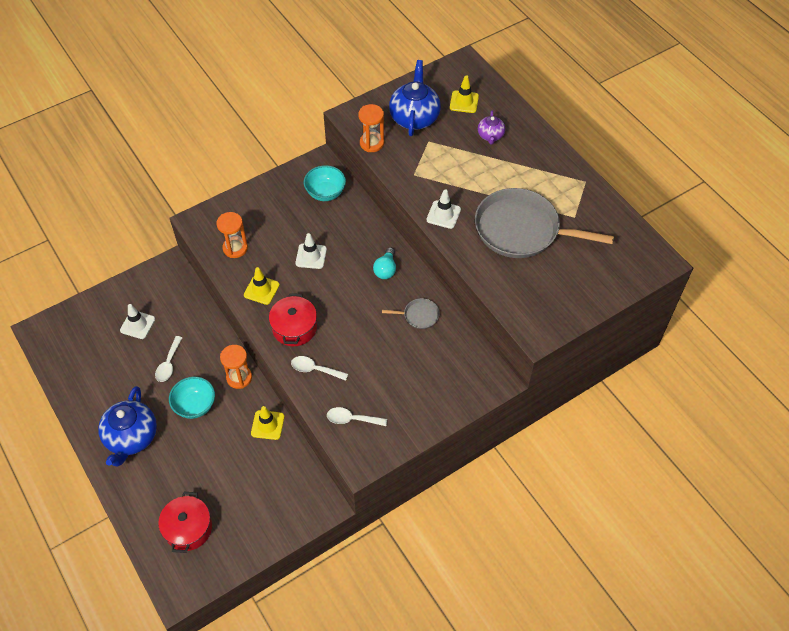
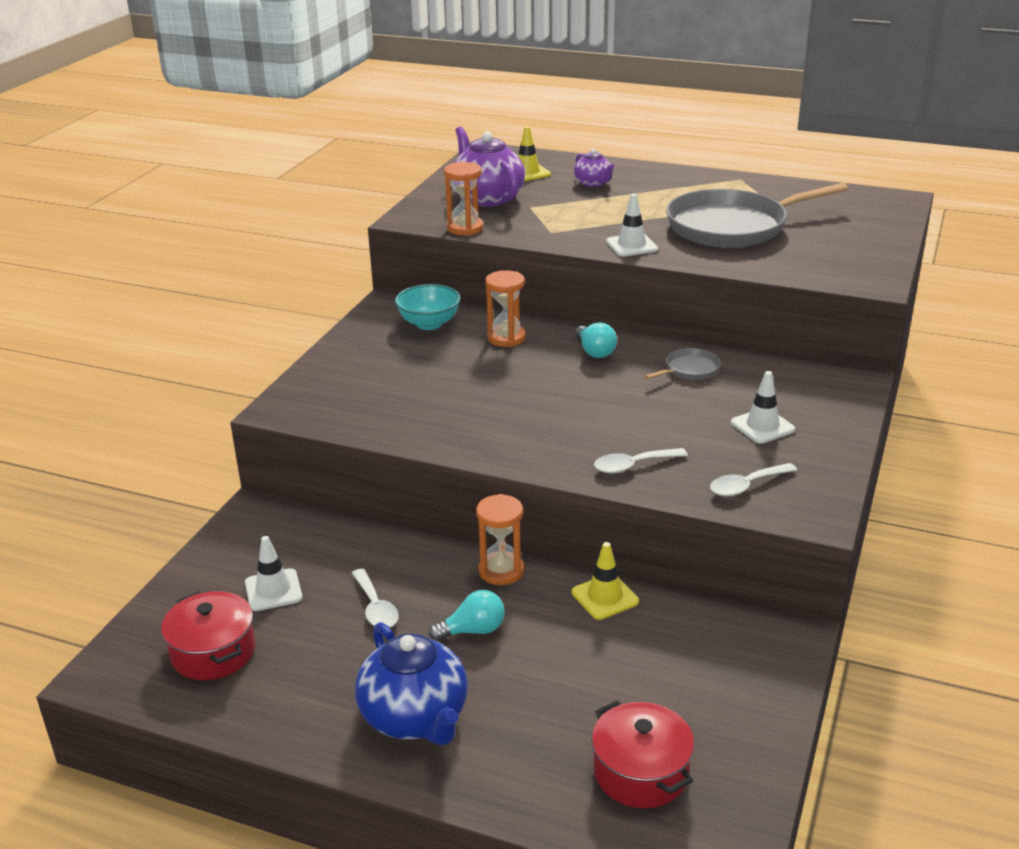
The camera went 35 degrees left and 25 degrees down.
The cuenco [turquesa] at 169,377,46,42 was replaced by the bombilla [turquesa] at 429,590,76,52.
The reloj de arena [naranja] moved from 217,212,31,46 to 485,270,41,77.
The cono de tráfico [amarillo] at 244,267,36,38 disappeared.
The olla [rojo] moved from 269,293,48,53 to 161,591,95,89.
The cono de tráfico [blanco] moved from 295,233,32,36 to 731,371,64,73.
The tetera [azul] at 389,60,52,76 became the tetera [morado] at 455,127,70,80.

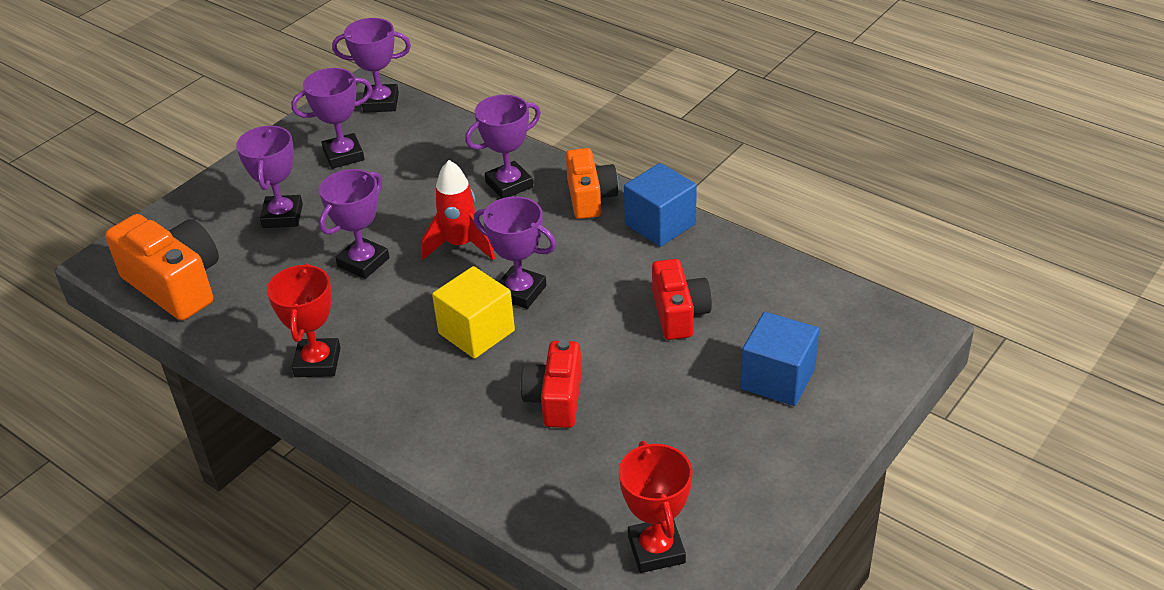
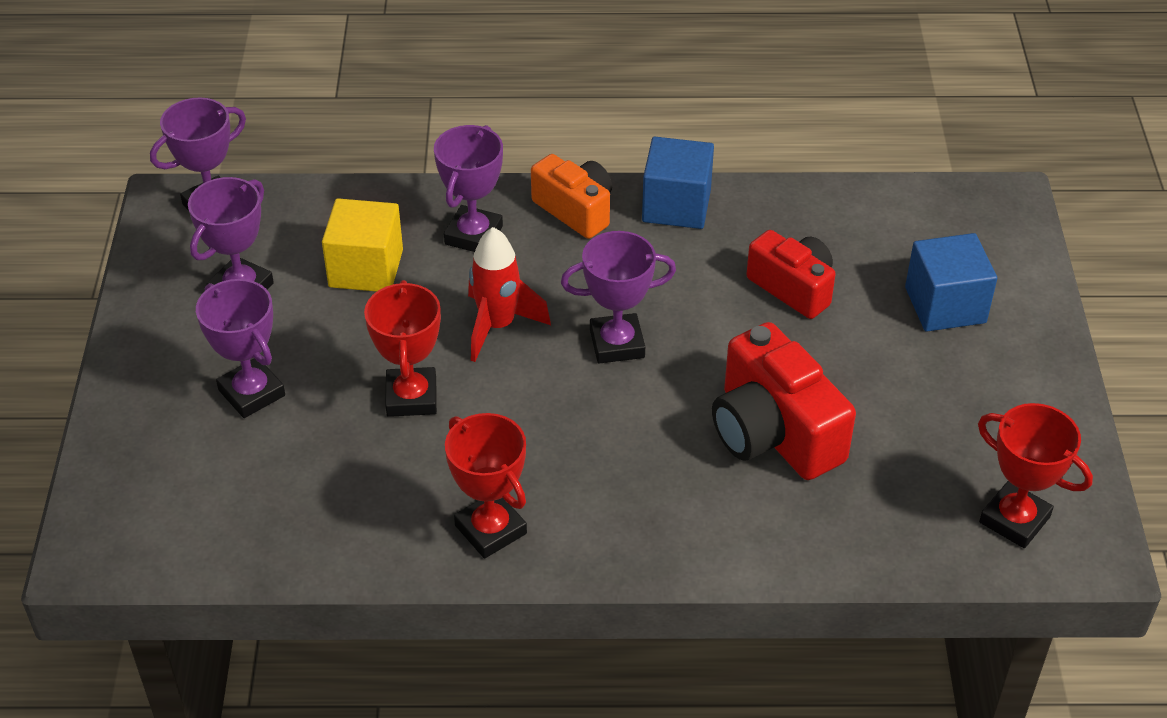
The camera went 40 degrees left and 5 degrees up.
The cámara [naranja] at 105,214,114,107 disappeared.
The trofeo [morado] at 319,169,71,110 became the trofeo [rojo] at 364,280,77,137.
The cubo [amarillo] moved from 432,266,83,93 to 322,198,81,94.
The cámara [rojo] at 521,340,61,88 changed to 1.53 times the size.

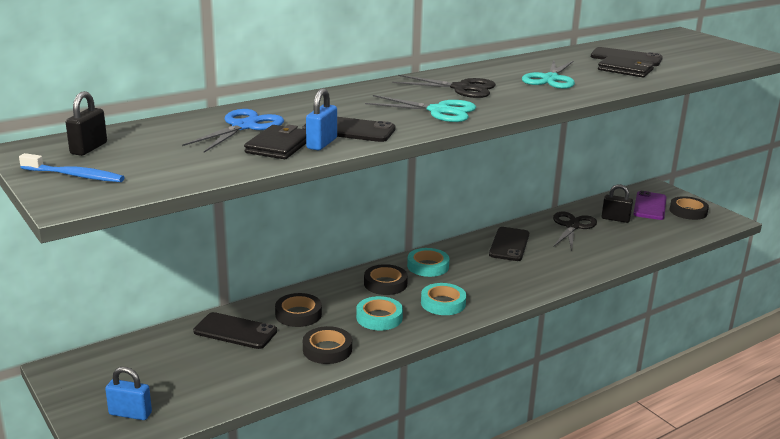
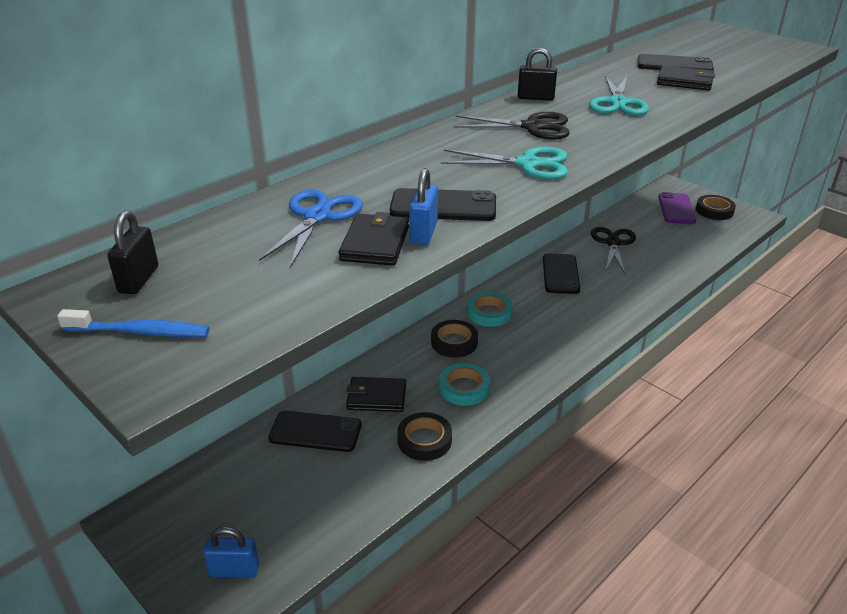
The camera went 10 degrees left and 10 degrees up.
The cinta adhesiva [negro] at 275,293,47,34 was replaced by the cartera [negro] at 346,377,60,35.
The cinta adhesiva [turquesa] at 421,283,45,32 disappeared.
The candado [negro] moved from 601,184,32,39 to 518,48,39,53.

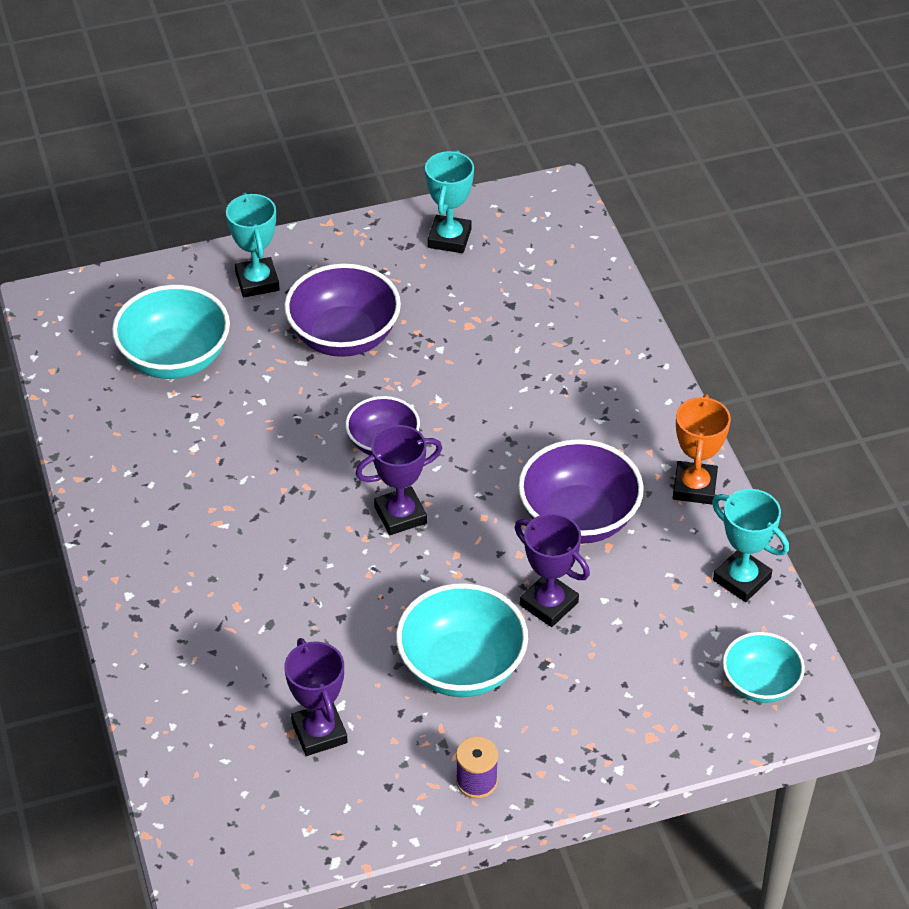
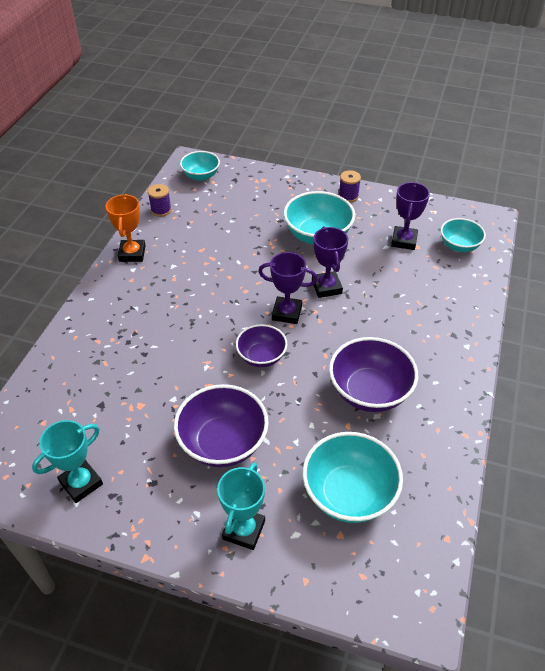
The camera went 145 degrees left and 0 degrees up.
The trofeo [morado] moved from 515,513,75,114 to 312,227,36,71.
The cuenco [morado] moved from 518,439,126,105 to 329,337,89,75.
The trofeo [naranja] at 673,394,58,110 turned 45 degrees counterclockwise.
The trofeo [turquesa] at 712,489,77,113 was replaced by the carrete [morado] at 148,184,24,33.
The cuenco [turquesa] at 441,218,45,34 appeared.

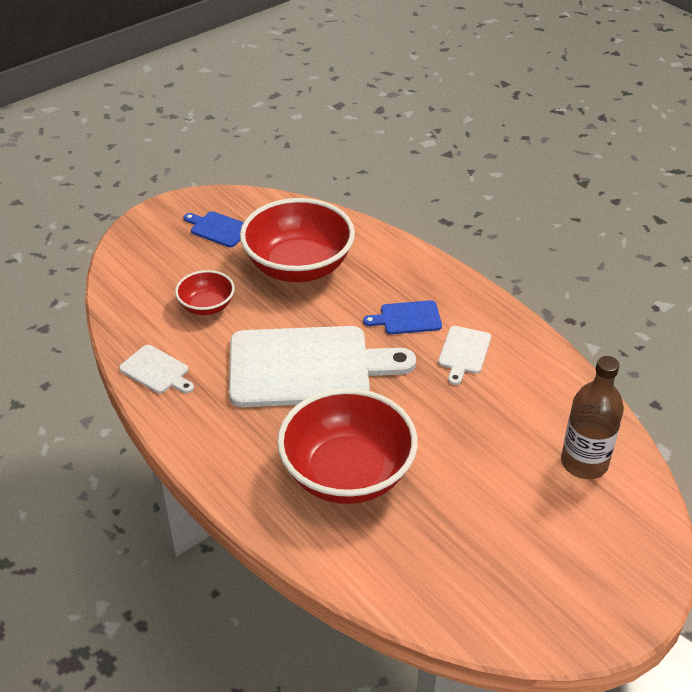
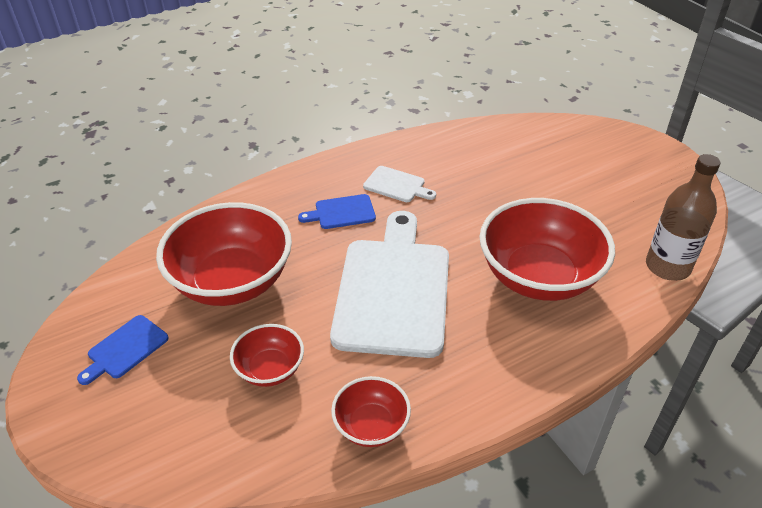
The camera went 80 degrees left and 0 degrees up.
The tabla de cortar [blanco] at 119,345,75,48 was replaced by the cuenco [rojo] at 331,376,80,71.
The tabla de cortar [azul] at 363,300,79,34 turned 75 degrees clockwise.
The botella [marrón] moved from 561,356,63,123 to 646,154,74,127.

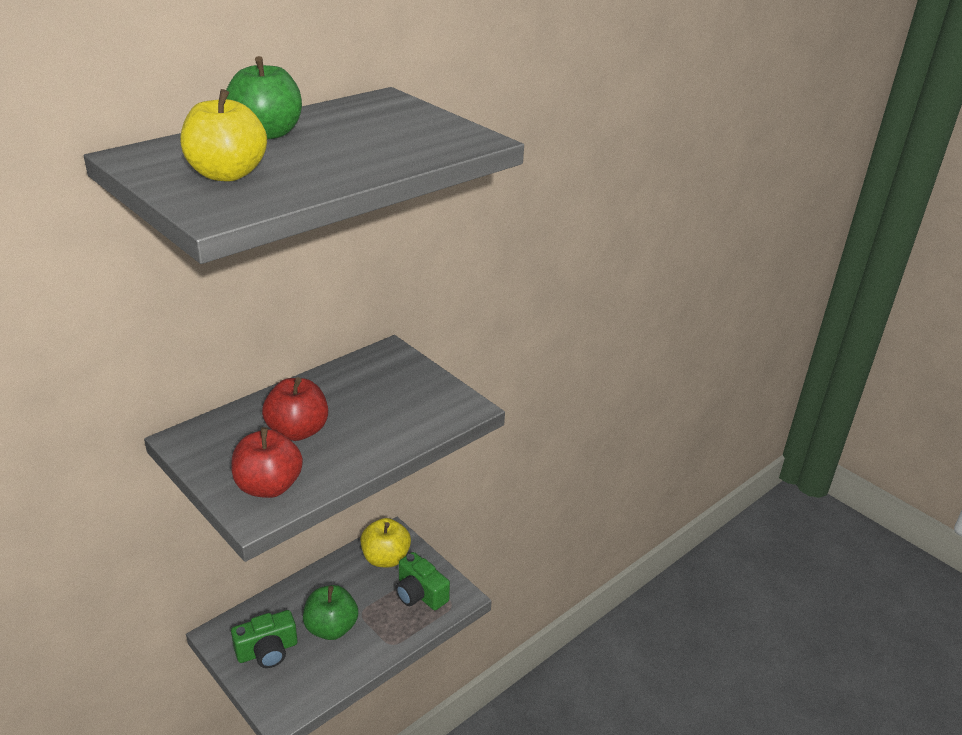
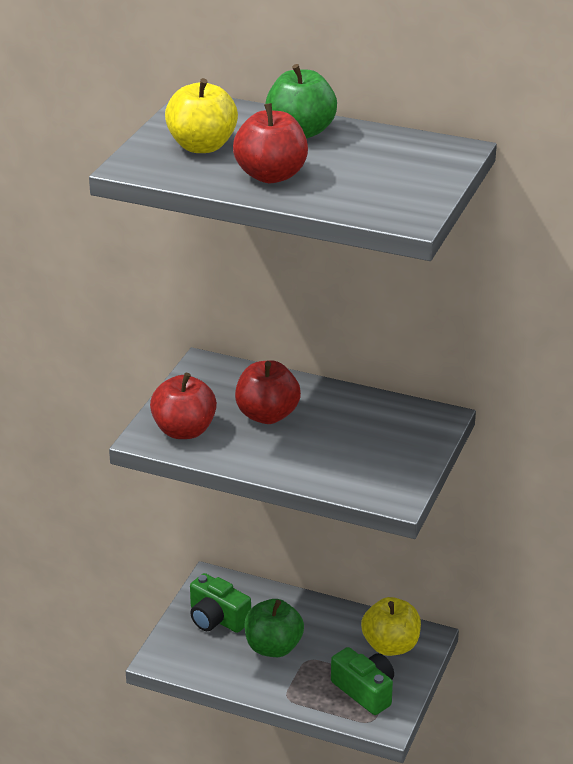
The camera went 65 degrees right and 0 degrees up.
The cámara [verde] at 396,552,54,58 turned 120 degrees clockwise.
The manzana [rojo] at 233,103,75,80 appeared.

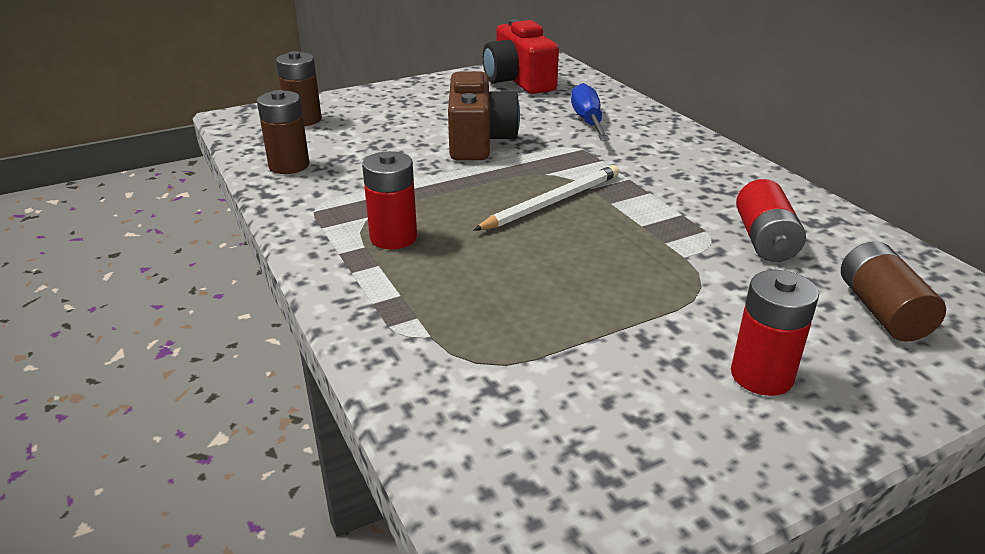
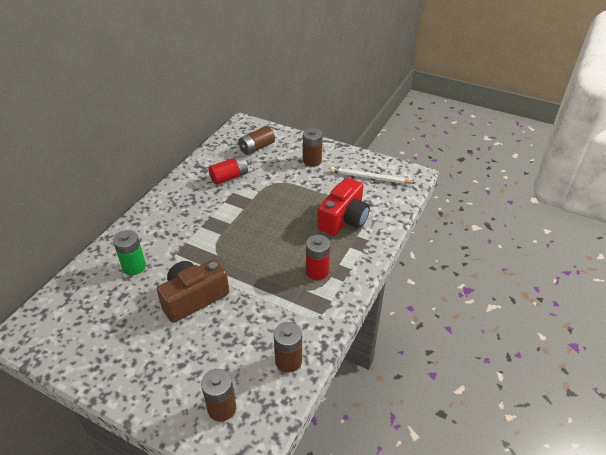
The camera went 125 degrees left and 10 degrees up.
The lápiz [blanco] moved from 474,165,145,65 to 330,167,86,17.
The cámara [rojo] moved from 483,19,76,75 to 317,177,53,59.
The destornillador [azul] at 571,83,38,58 was replaced by the pila [verde] at 113,230,33,45.
The pila [rojo] at 731,270,88,126 became the pila [marrón] at 303,128,19,39.

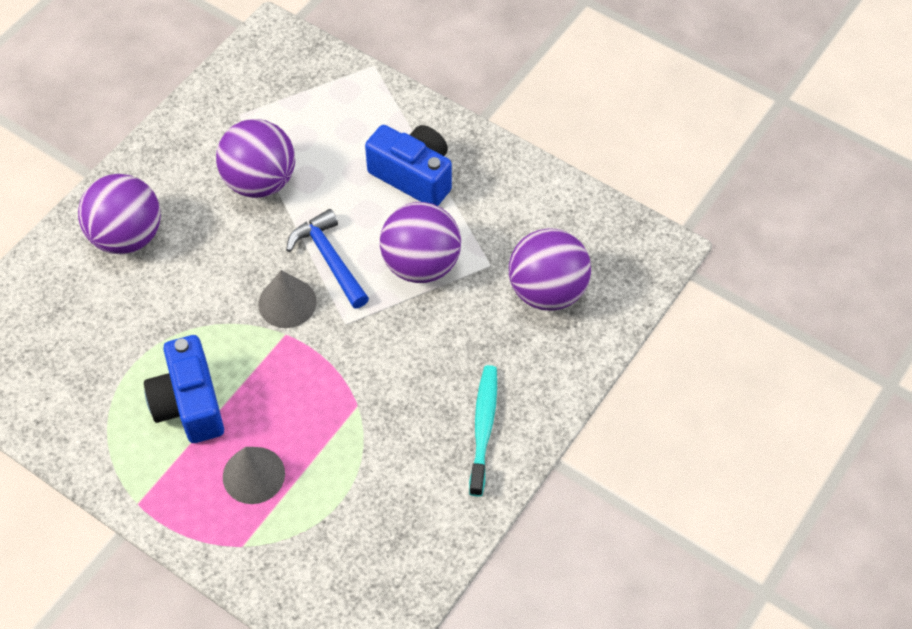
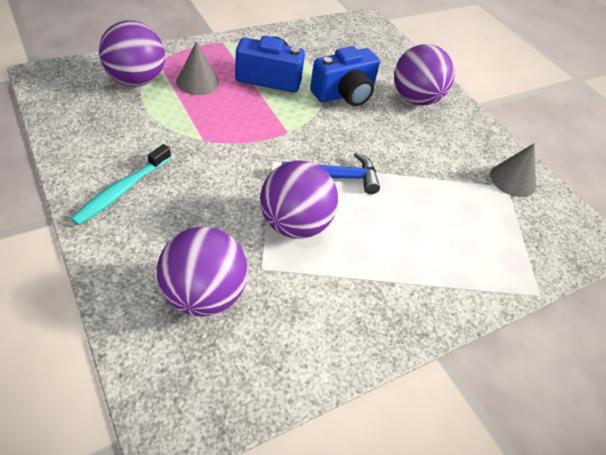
The camera went 110 degrees right and 10 degrees down.
The pelota [morado] moved from 216,119,79,79 to 99,20,66,66.
The cono [gris] moved from 258,270,59,58 to 490,143,46,54.
The cámara [azul] moved from 365,125,87,81 to 310,46,70,60.
The cepillo de dientes [turquesa] at 469,365,28,131 turned 90 degrees clockwise.

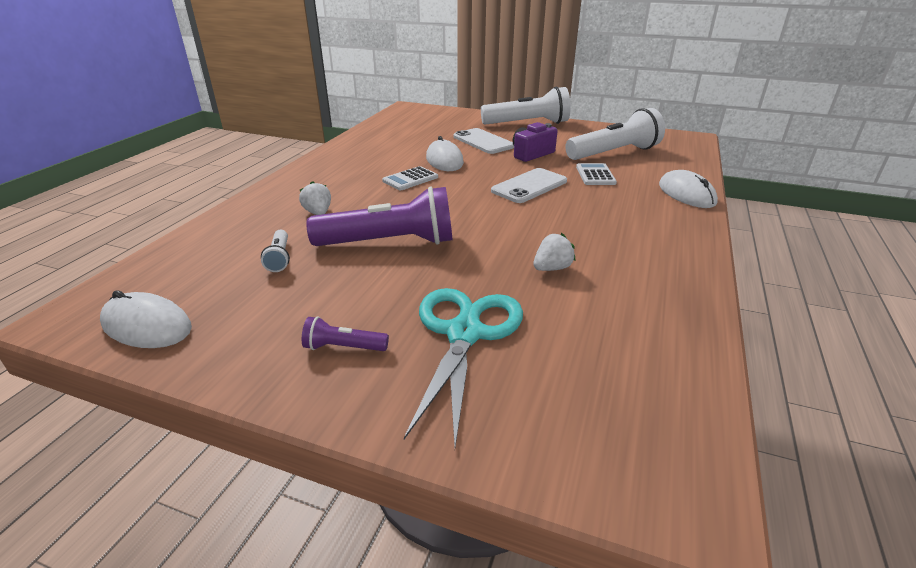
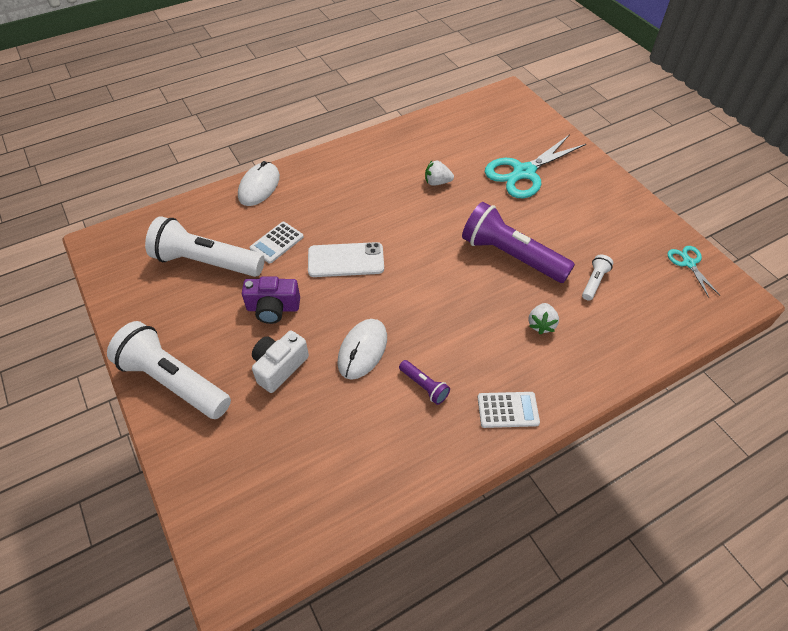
The camera went 140 degrees left and 20 degrees up.
The ratón [blanco] at 100,290,92,58 was replaced by the tijeras [turquesa] at 667,246,53,52.
The lámpara de mano [morado] moved from 302,316,87,35 to 399,360,51,45.
The calculadora [blanco] moved from 382,166,56,25 to 478,392,62,36.
The móvil [blanco] at 453,128,61,26 was replaced by the cámara [blanco] at 252,330,57,63.

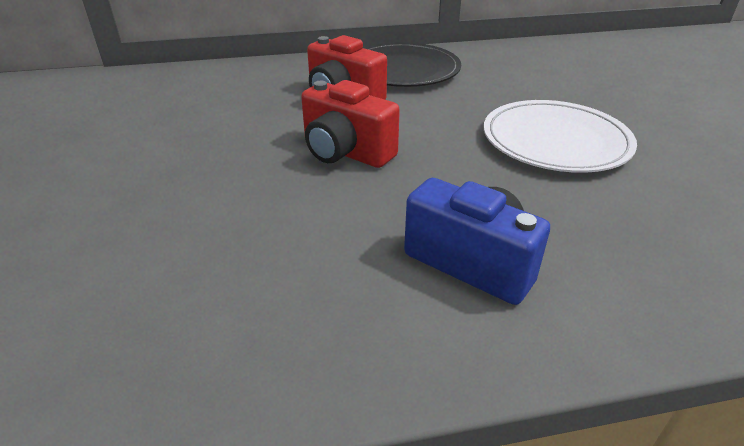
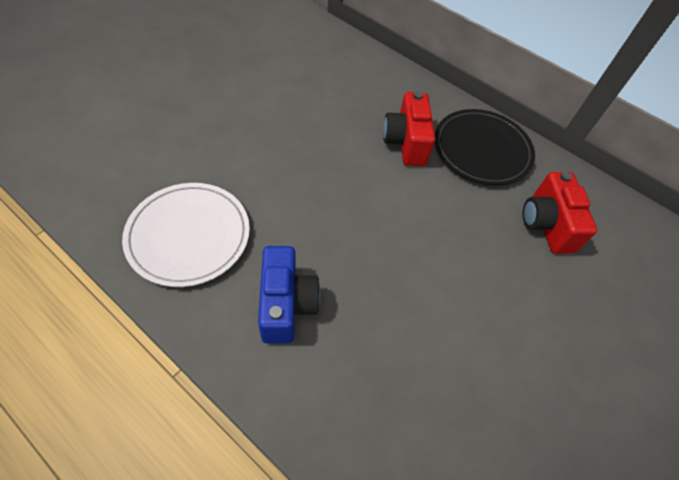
The camera went 45 degrees right and 20 degrees up.
The cámara [rojo] moved from 301,80,99,88 to 523,172,74,82.
The plato [blanco] moved from 484,100,153,73 to 122,183,128,104.

